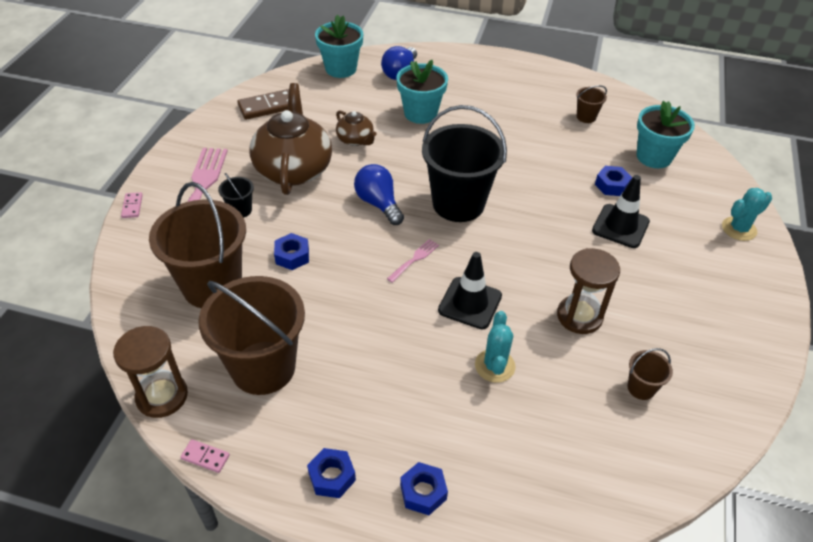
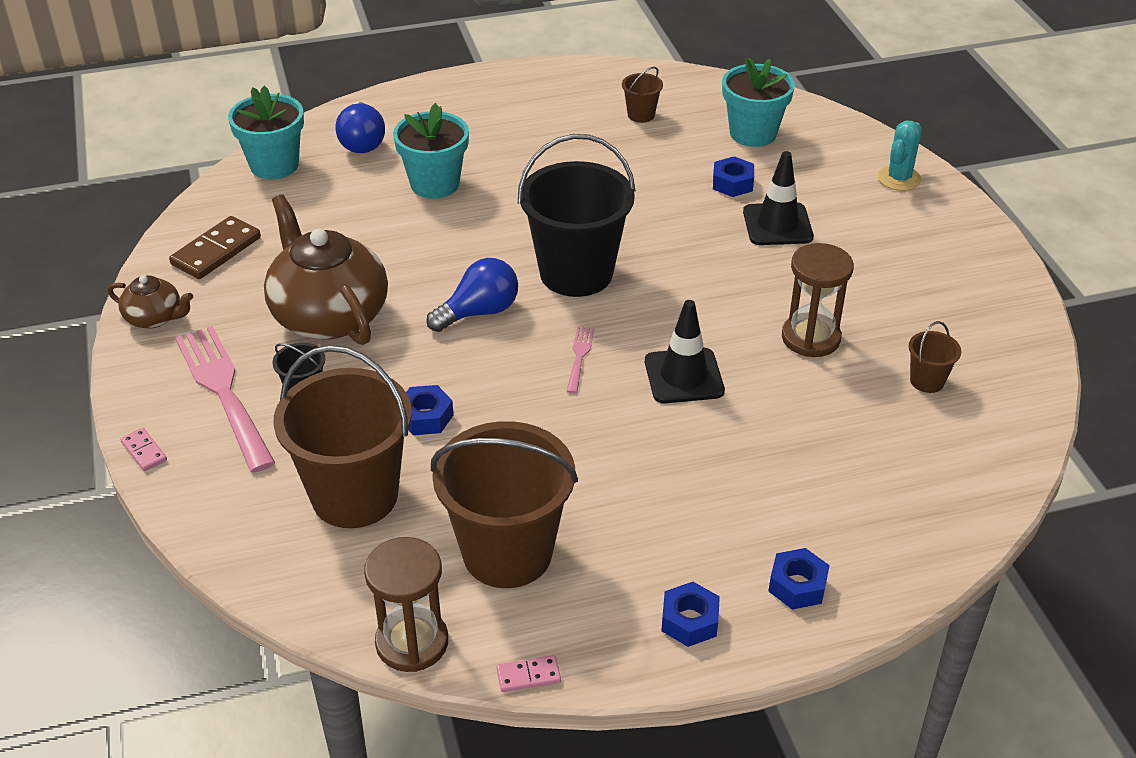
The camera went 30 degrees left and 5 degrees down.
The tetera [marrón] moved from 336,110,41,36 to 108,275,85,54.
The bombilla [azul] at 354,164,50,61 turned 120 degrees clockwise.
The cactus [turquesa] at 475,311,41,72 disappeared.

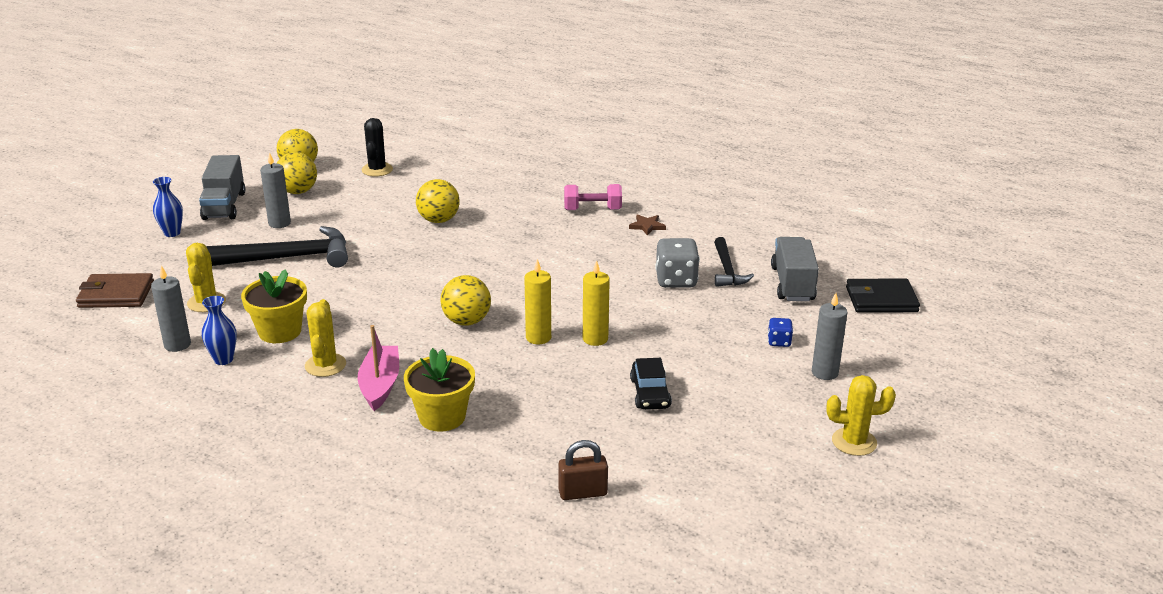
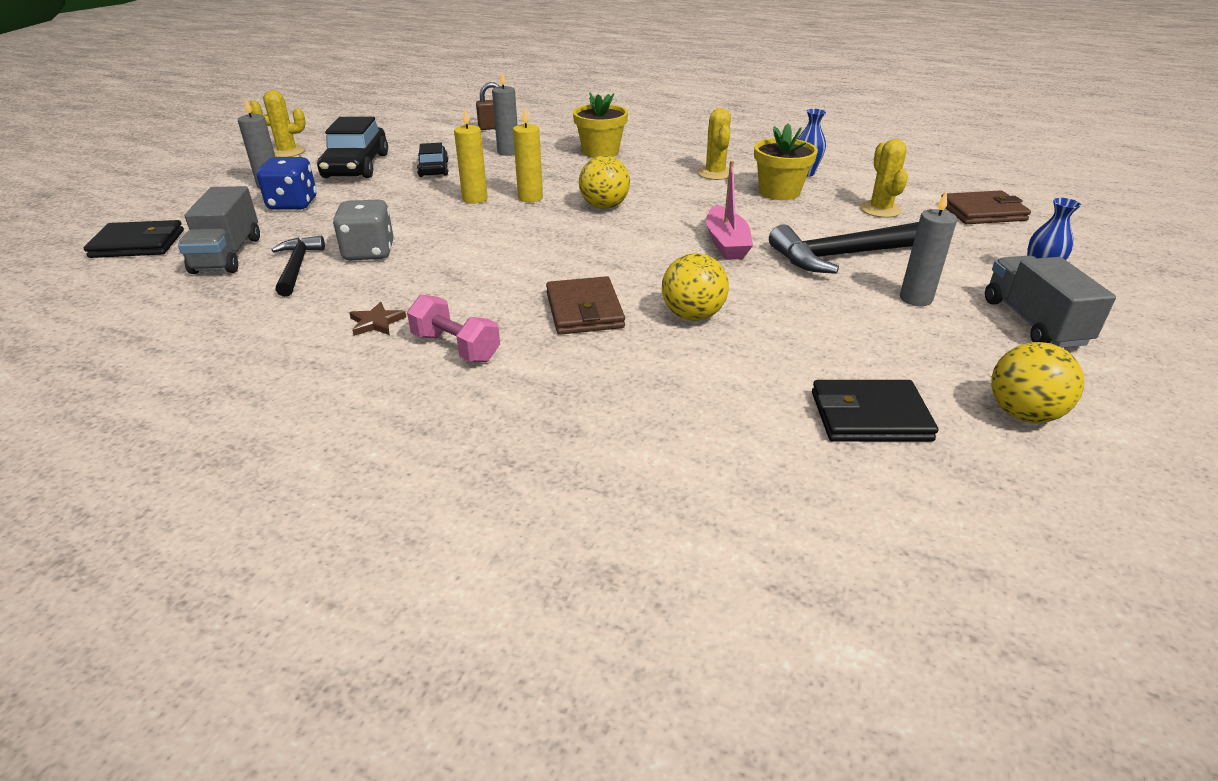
The camera went 175 degrees right and 5 degrees up.
The vela [gris] moved from 151,266,40,86 to 492,72,25,84.
The pelota [amarillo] at 277,152,40,42 disappeared.
The barco [rosa] moved from 358,325,41,86 to 706,161,47,99.
The cactus [negro] at 362,118,31,59 was replaced by the cartera [negro] at 812,380,126,62.
The mancuerna [rosa] at 564,184,58,26 turned 45 degrees clockwise.
The dado [azul] at 768,318,25,29 changed to 1.89 times the size.
The coche [negro] at 317,117,71,61 appeared.
The cartera [marrón] at 546,276,79,59 appeared.

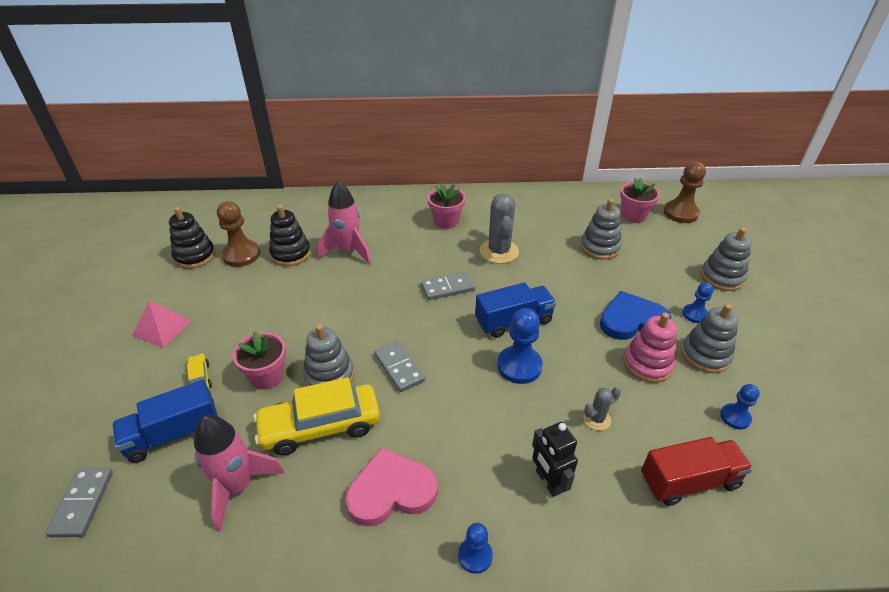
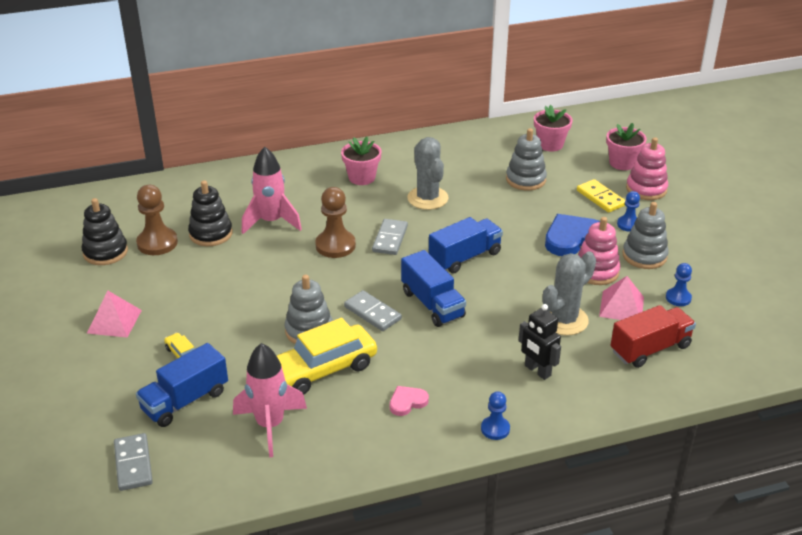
The camera went 15 degrees left and 5 degrees down.
The maceta [rosa] moved from 233,331,53,58 to 606,123,41,47.
The corazón [rosa] at 345,447,92,79 changed to 0.52 times the size.
The ficha de dominó [gris] at 421,272,54,28 turned 45 degrees counterclockwise.
The peón [azul] at 497,308,46,76 disappeared.
The cactus [gris] at 583,387,38,44 changed to 1.93 times the size.
The peón [marrón] moved from 664,162,42,61 to 315,187,41,71.
The juguete apilable [gris] at 701,228,50,63 became the juguete apilable [rosa] at 626,137,42,63.
The camión [azul] at 401,250,65,77 appeared.
The ficha de dominó [amarillo] at 577,179,49,34 appeared.
The pirámide [rosa] at 599,276,45,44 appeared.

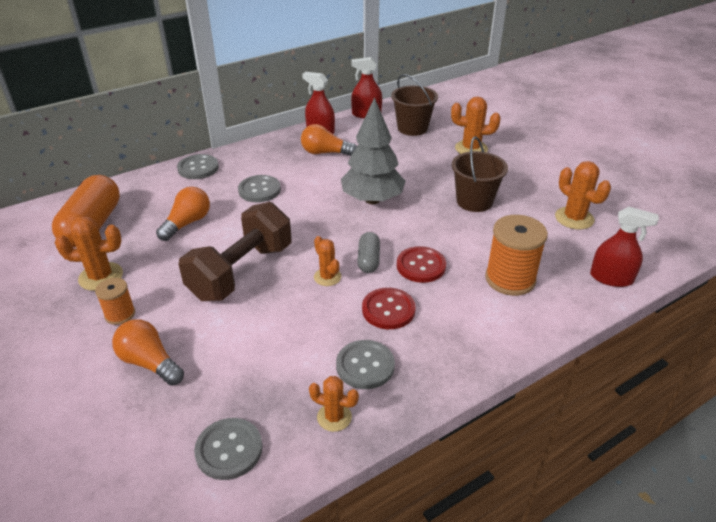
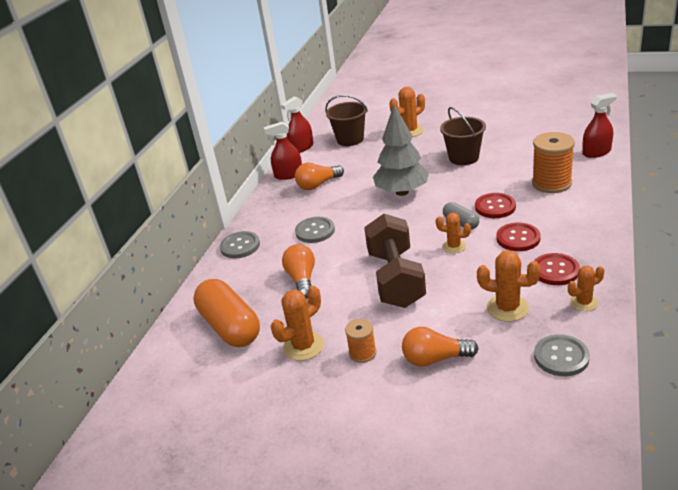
The camera went 35 degrees left and 5 degrees down.
The botón [gris] at 336,340,59,49 became the botón [rojo] at 534,253,46,32.
The cactus [naranja] moved from 555,161,56,69 to 477,250,64,72.

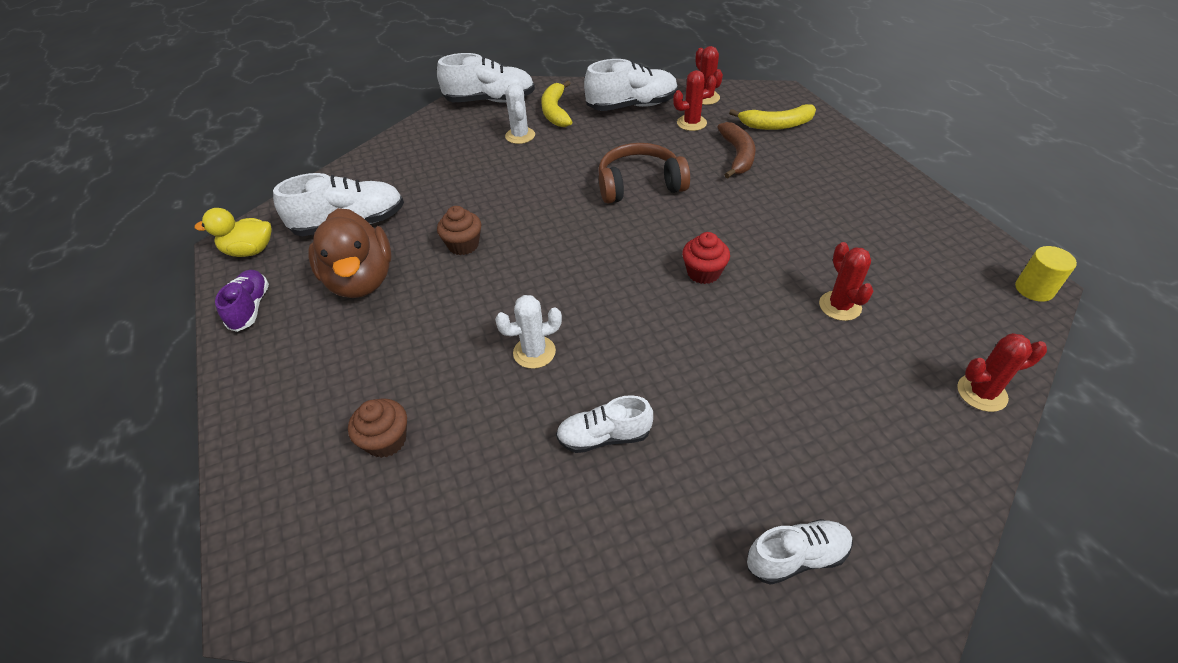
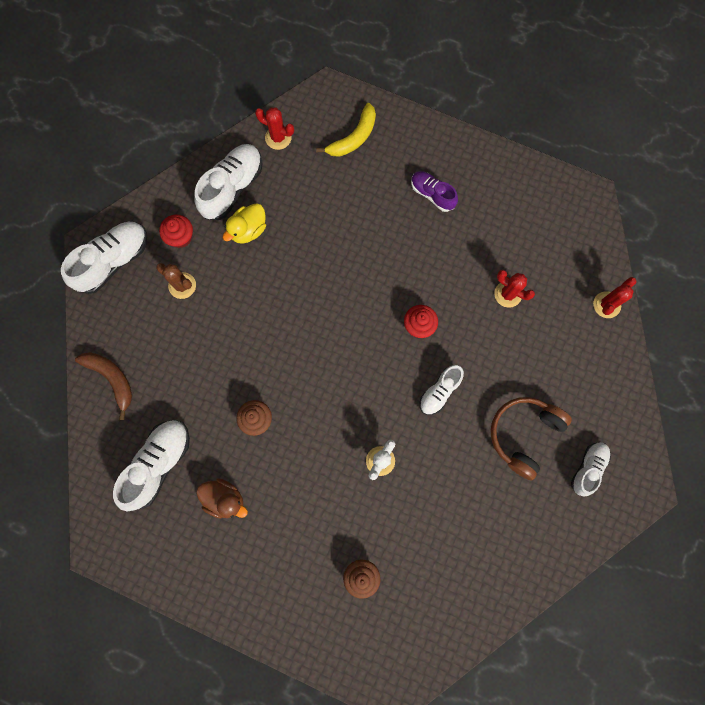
The camera went 45 degrees left and 30 degrees up.
The pato [amarillo] moved from 194,208,78,49 to 223,203,43,41.
The zapato [morado] moved from 215,270,54,62 to 411,171,47,41.
The pato [marrón] at 308,208,84,90 changed to 0.61 times the size.
The cactus [blanco] at 505,84,30,60 became the cactus [marrón] at 156,263,40,36.
The plátano [amarillo] at 541,80,31,47 was replaced by the magdalena [rojo] at 159,214,34,34.
The zapato [blanco] moved from 556,395,97,58 to 420,365,44,50.
The auriculares [marrón] moved from 598,143,92,60 to 491,397,81,84.
The cactus [rojo] at 673,70,44,61 disappeared.
The plátano [marrón] moved from 717,122,38,57 to 75,352,57,68.
The cilindro [amarillo] at 1015,246,62,56 disappeared.

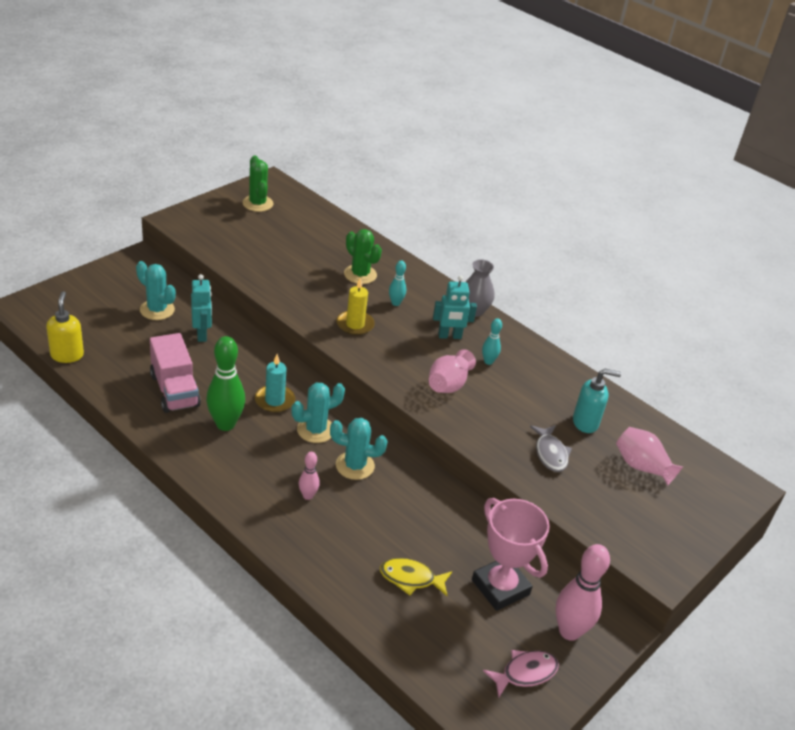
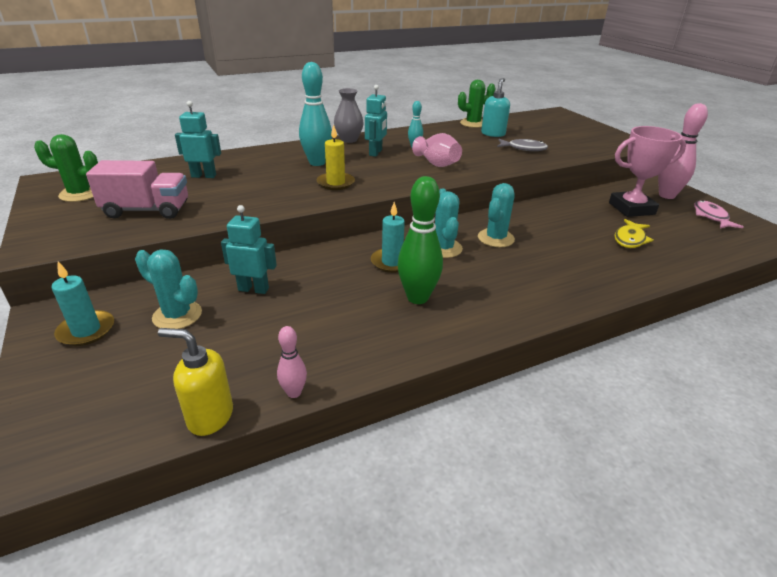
The camera went 65 degrees left and 5 degrees down.
The cactus [turquesa] at 136,261,40,59 turned 60 degrees clockwise.
The camión [rosa] moved from 150,333,51,80 to 86,160,102,59.
The bolo [rosa] moved from 299,452,21,48 to 277,326,30,72.
The cactus [verde] moved from 344,229,38,55 to 458,80,38,48.
The bolo [turquesa] at 389,261,17,45 changed to 1.93 times the size.
The florero [rosa] at 616,427,67,59 disappeared.
The vela [turquesa] at 52,262,62,84 appeared.
The robot [turquesa] at 175,101,46,77 appeared.

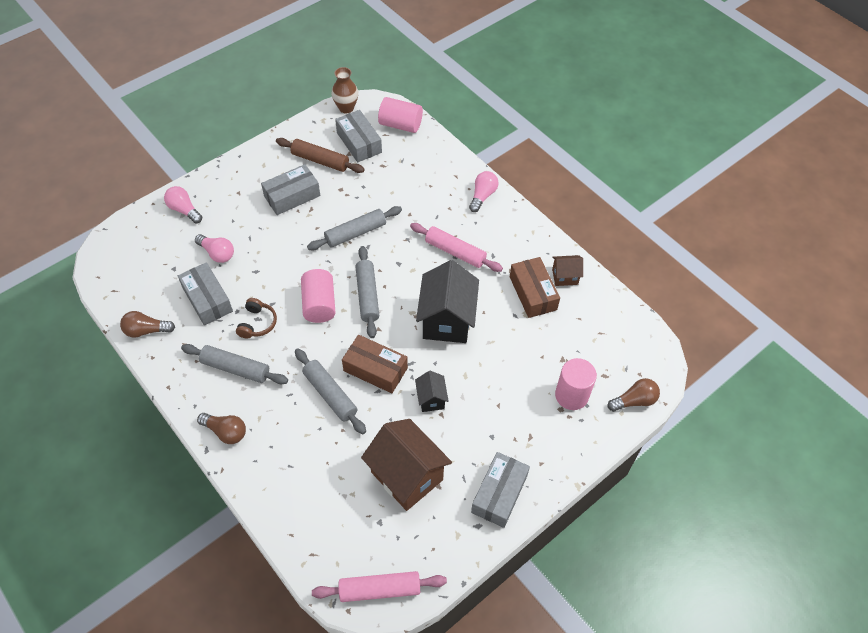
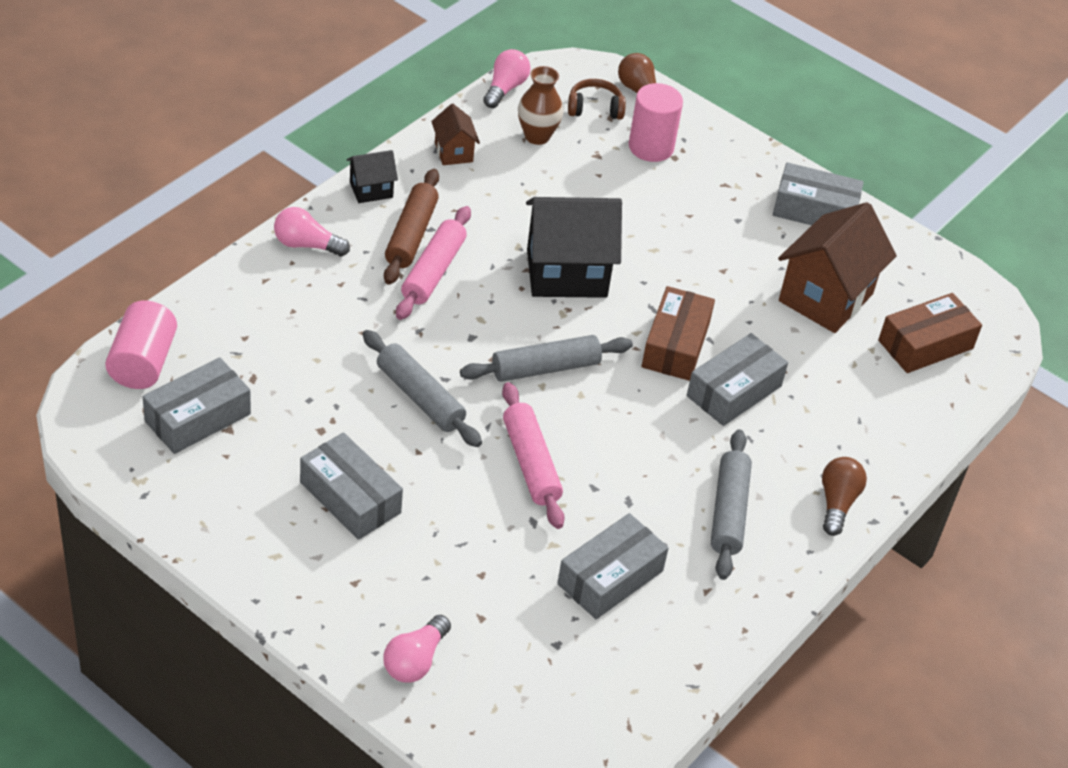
The camera went 105 degrees left and 10 degrees down.
The bombilla [marrón] at 120,311,55,27 disappeared.
The bombilla [rosa] moved from 195,234,39,29 to 483,49,48,59.
The auriculares [marrón] moved from 236,298,41,40 to 568,79,58,41.
The rodillo [marrón] moved from 276,138,89,35 to 384,169,55,116.
The rodillo [gris] at 295,349,71,85 was replaced by the caja [gris] at 687,333,101,93.
The cilindro [rosa] at 301,269,35,54 disappeared.
The rodillo [rosa] moved from 312,571,135,31 to 502,382,63,147.
The florero [marrón] moved from 332,67,26,46 to 518,66,45,79.
The casa [negro] moved from 415,371,34,41 to 347,150,51,53.
The caja [marrón] moved from 510,257,50,61 to 878,293,104,80.

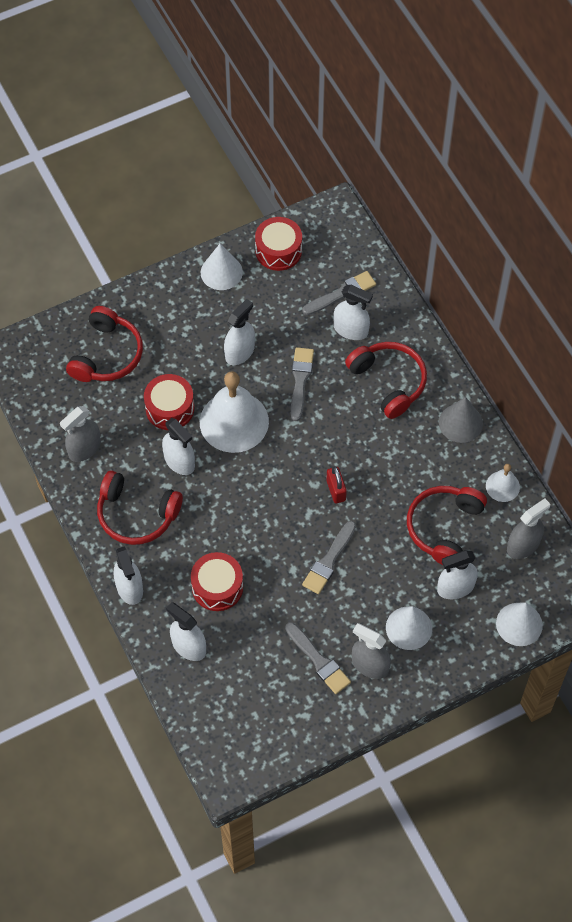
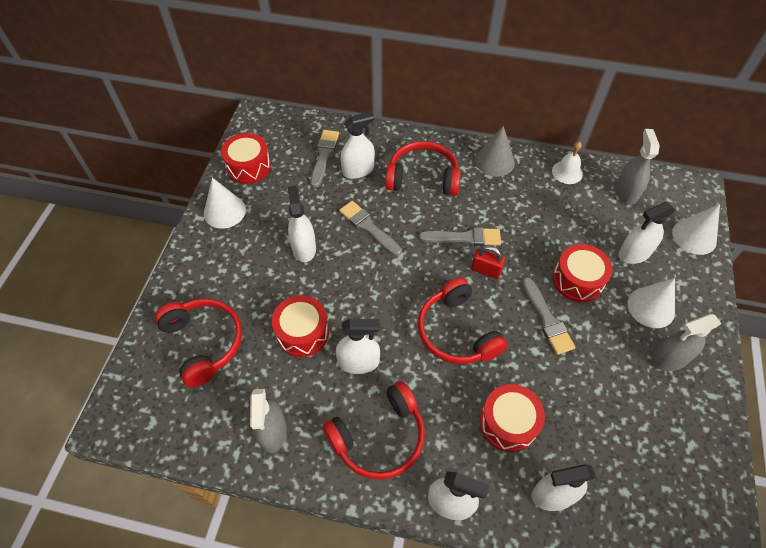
The camera went 50 degrees left and 5 degrees down.
The campana [blanco] at 200,371,69,82 disappeared.
The pincel [gris] moved from 285,622,66,72 to 419,227,82,19.
The auriculares [rojo] moved from 407,486,80,79 to 418,278,90,86.
The pulverizador [blanco] at 437,550,41,49 turned 45 degrees clockwise.
The tambor [rojo] at 553,244,60,58 appeared.

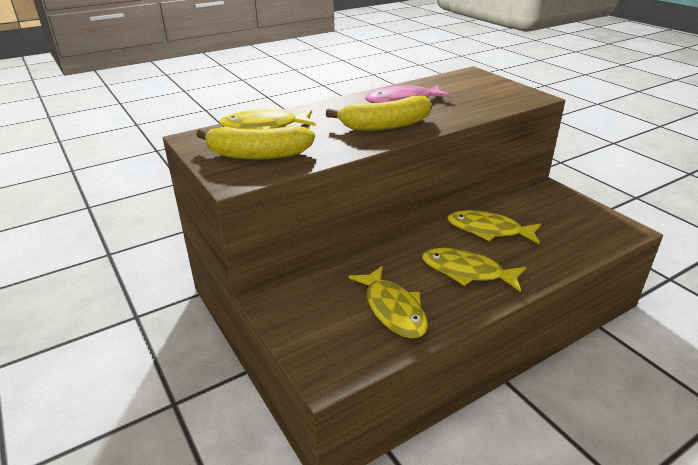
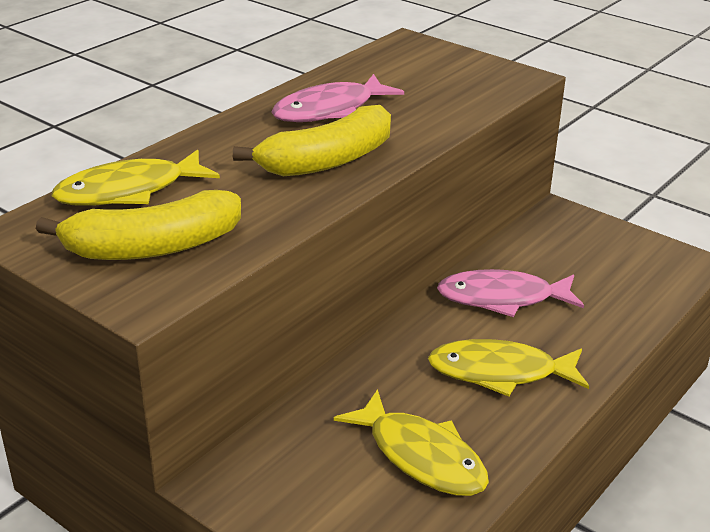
The camera went 20 degrees left and 0 degrees up.
The pez [amarillo] at 447,210,94,34 became the pez [rosa] at 437,269,147,48.

